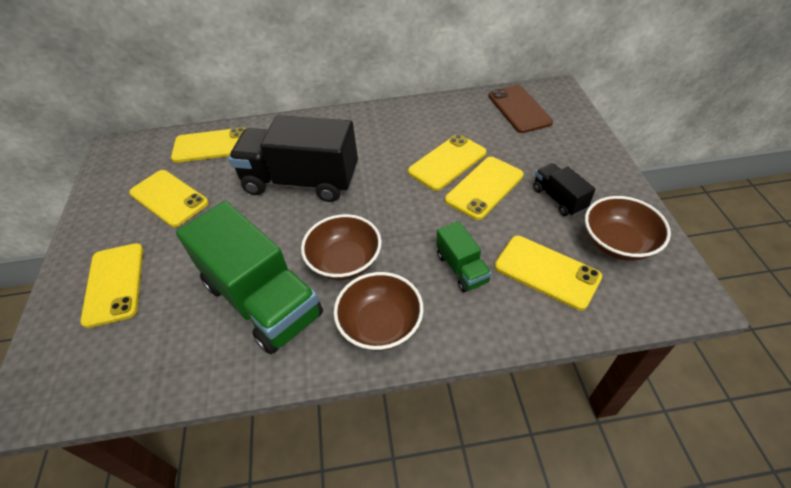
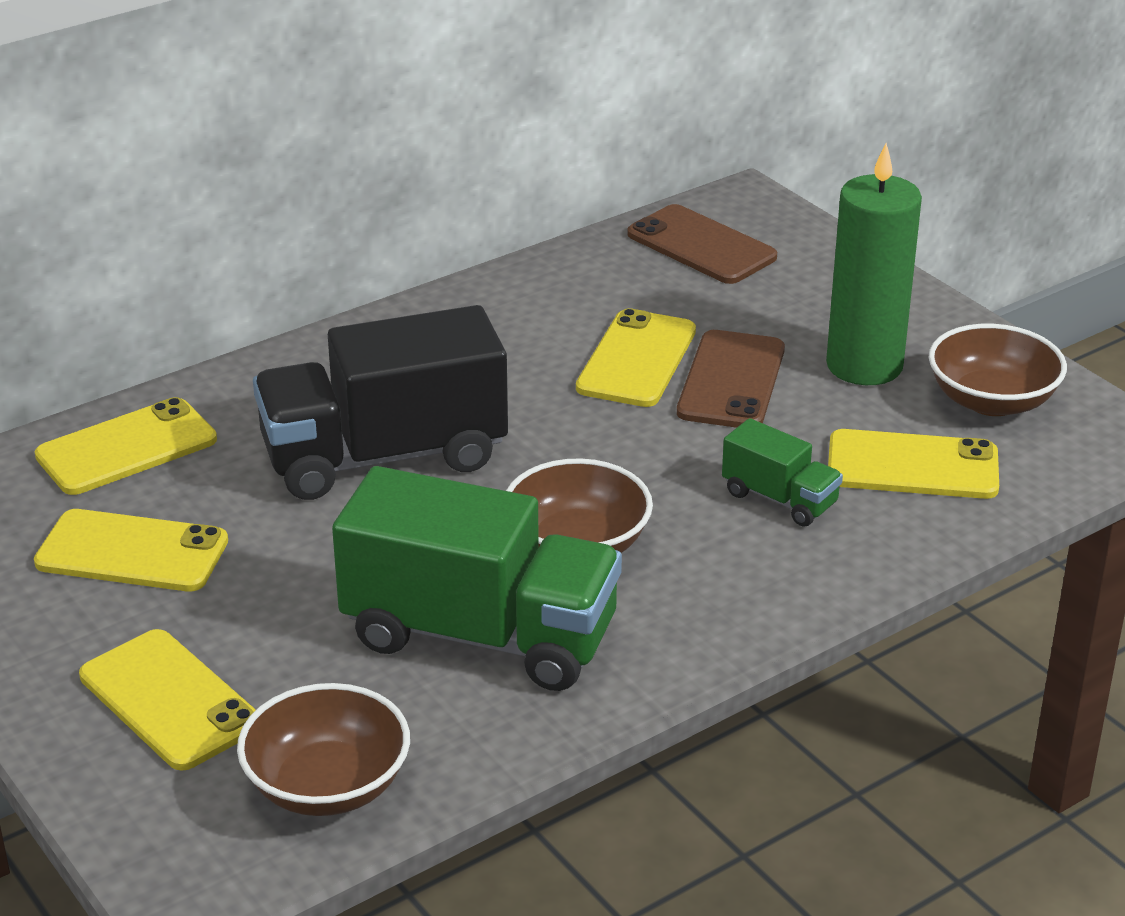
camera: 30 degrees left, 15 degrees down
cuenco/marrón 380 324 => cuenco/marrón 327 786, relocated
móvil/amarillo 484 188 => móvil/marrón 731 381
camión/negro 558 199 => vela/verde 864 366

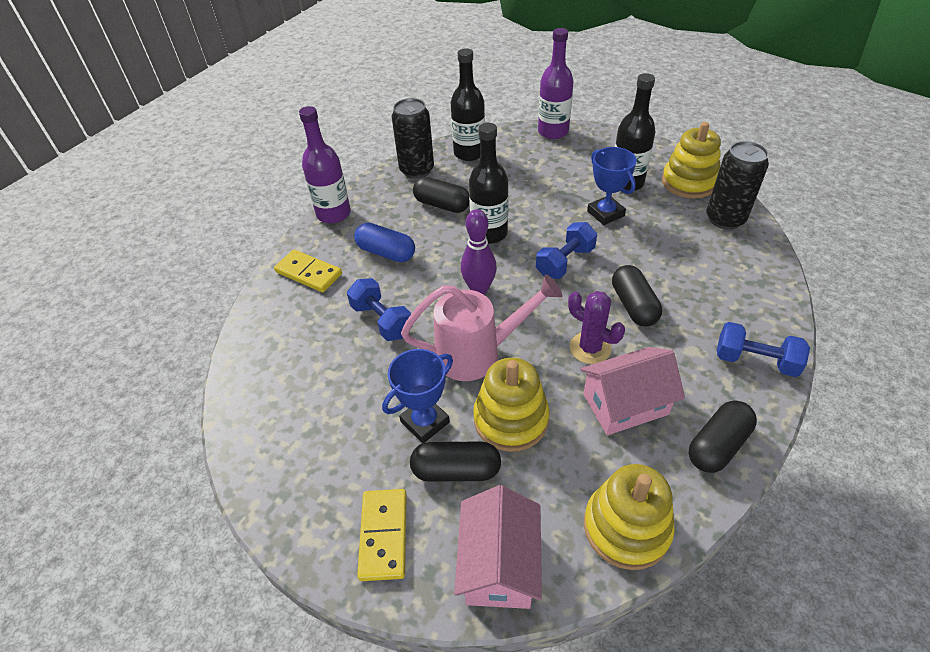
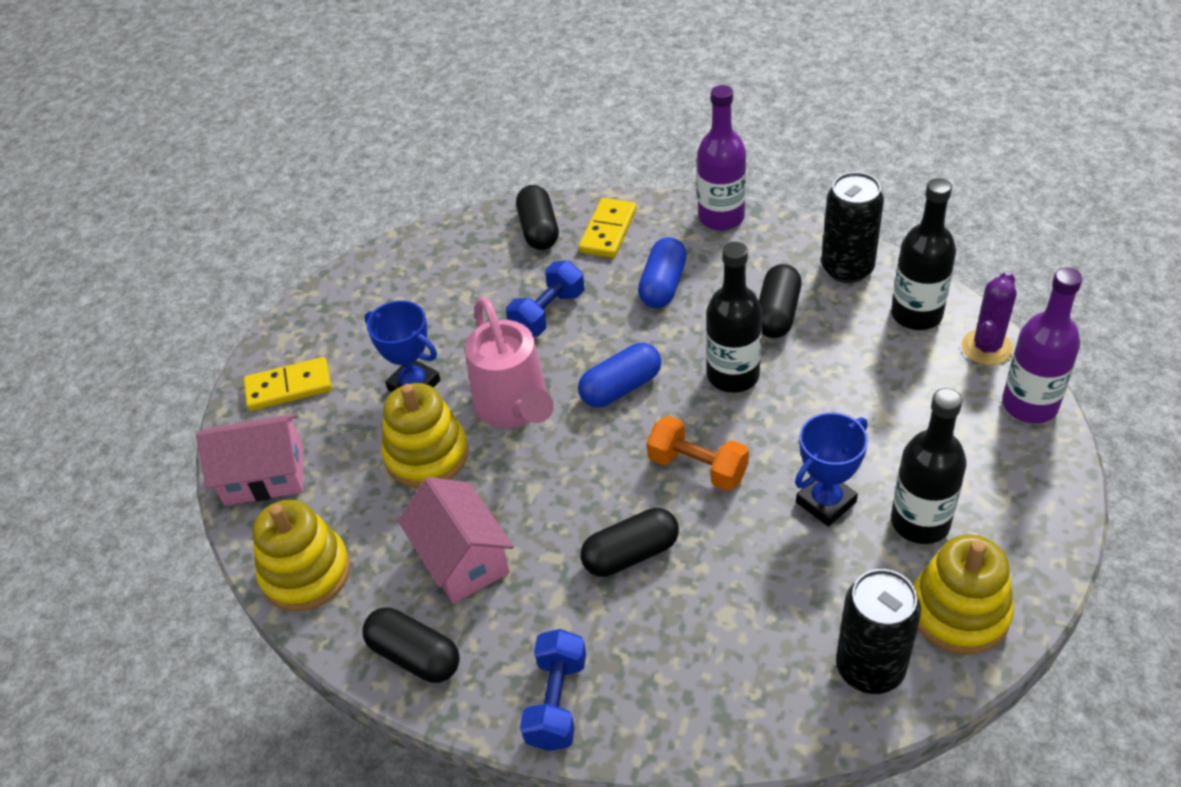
camera: 80 degrees right, 0 degrees up
cápsula/negro 456 470 => cápsula/negro 539 230, relocated
bolo/morado 479 289 => cápsula/azul 621 387
mancuerna/azul 565 262 => mancuerna/naranja 697 467
cactus/morado 590 348 => cactus/morado 986 347, relocated

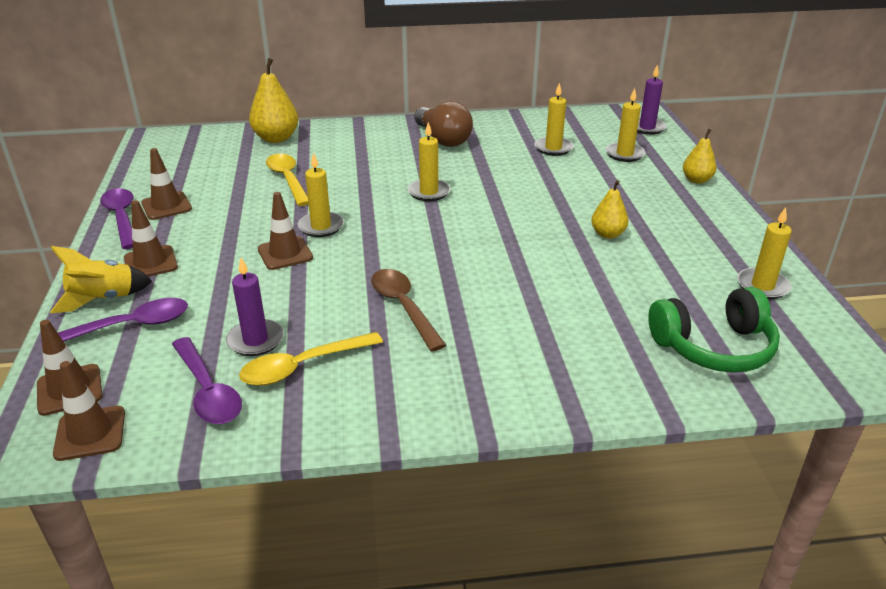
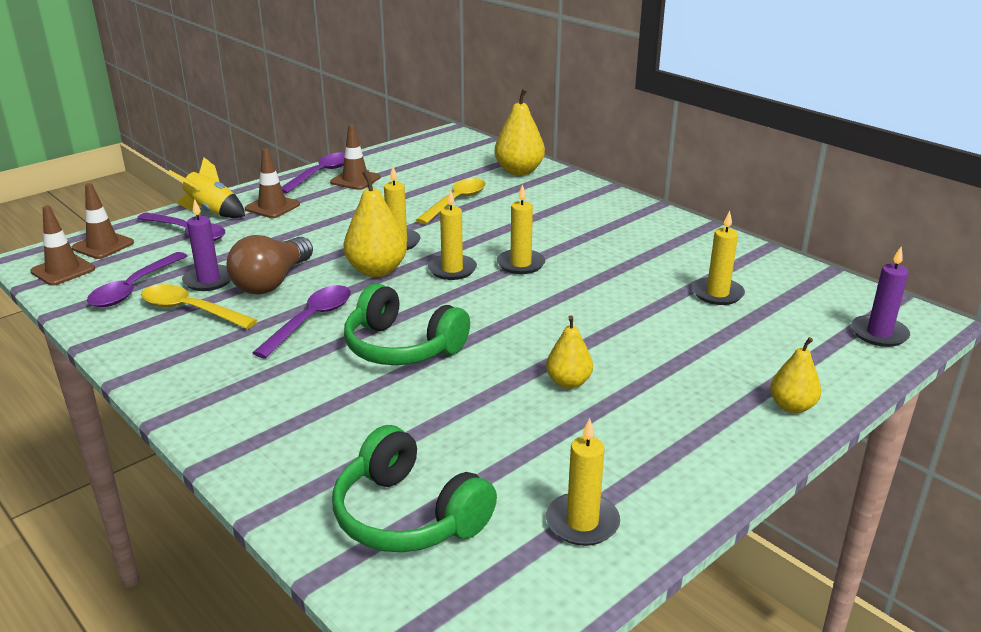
camera: 55 degrees right, 5 degrees down
cono de tráfico/marrón 285 253 => nothing
cuchara/marrón 404 307 => cuchara/morado 311 321
bombilla/marrón 443 139 => bombilla/marrón 272 282, relocated
vela/amarillo 624 154 => vela/amarillo 452 269, relocated
nothing => pera/amarillo 377 270
nothing => auriculares/verde 402 347

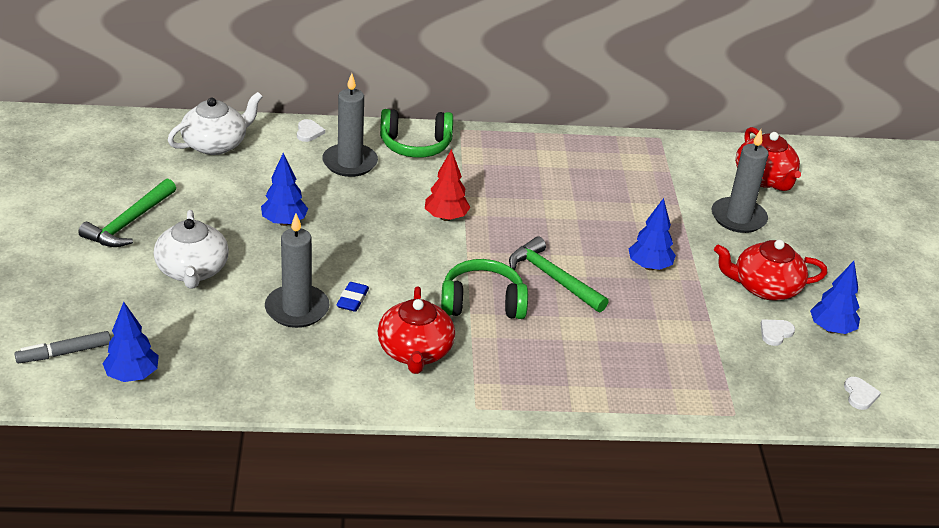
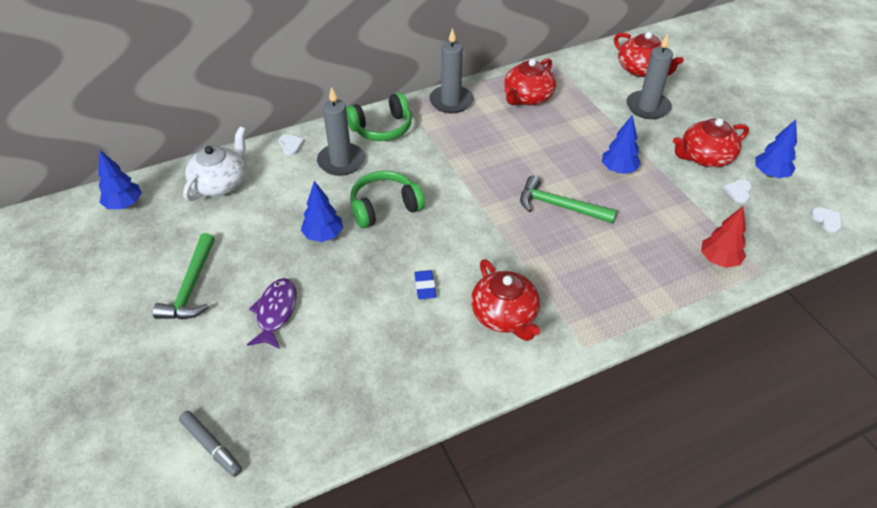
camera: 20 degrees left, 10 degrees up
rotulador/gris 64 353 => rotulador/gris 212 446, 90 degrees counterclockwise
árbol/azul 132 375 => árbol/azul 124 204, relocated
tetera/blanco 192 270 => pez/morado 275 312
vela/gris 297 309 => vela/gris 451 101, relocated
árbol/rojo 446 217 => árbol/rojo 718 260, relocated
auriculares/verde 482 303 => auriculares/verde 385 207, relocated
nothing => tetera/rojo 527 97

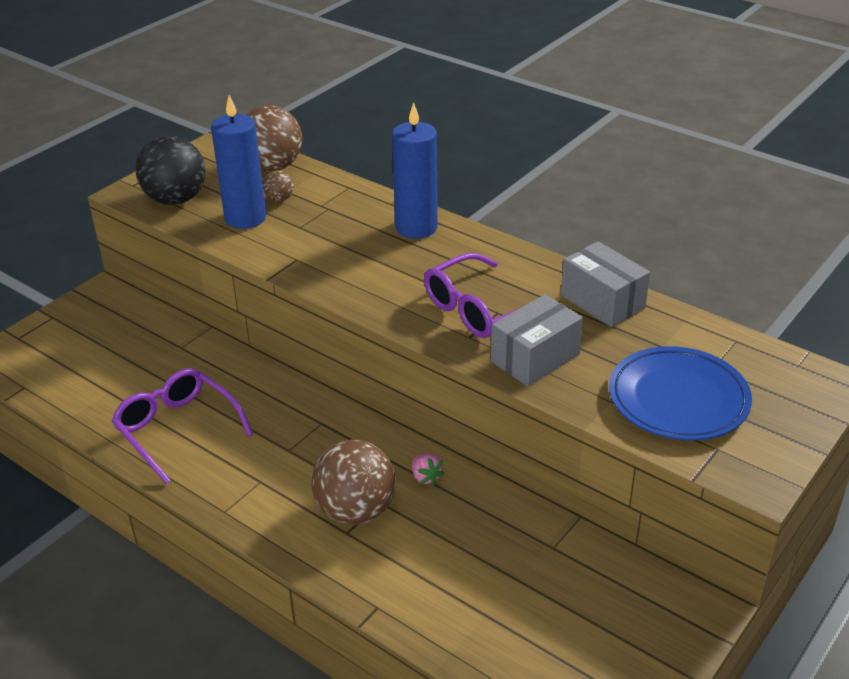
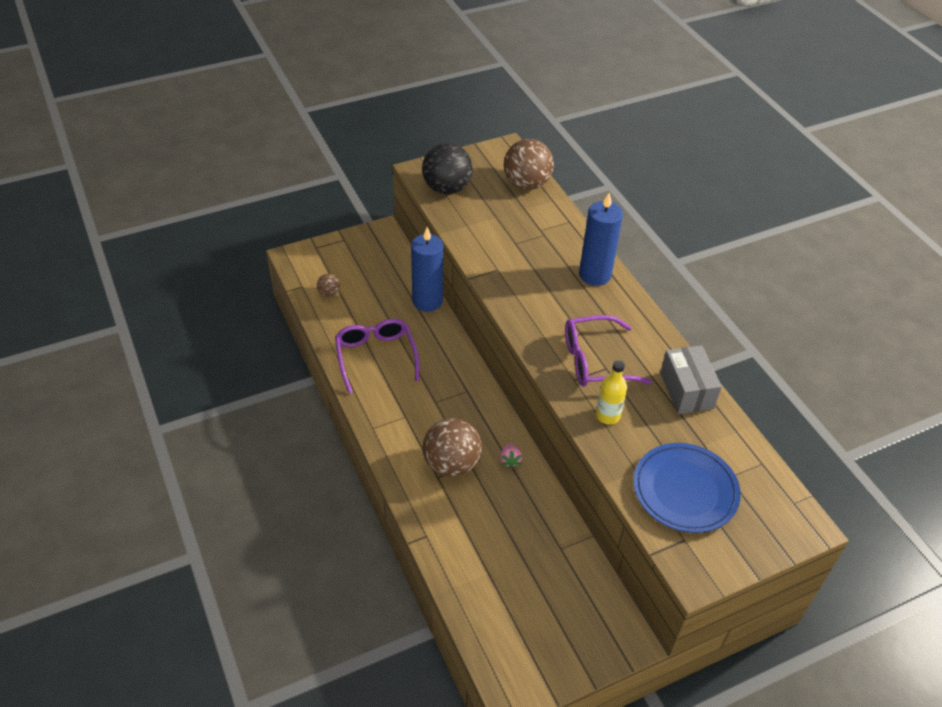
camera: 25 degrees right, 10 degrees up
vela/azul 245 218 => vela/azul 427 301, relocated
pelota/marrón 279 199 => pelota/marrón 329 293, relocated
caja/gris 535 358 => botella/amarillo 607 415

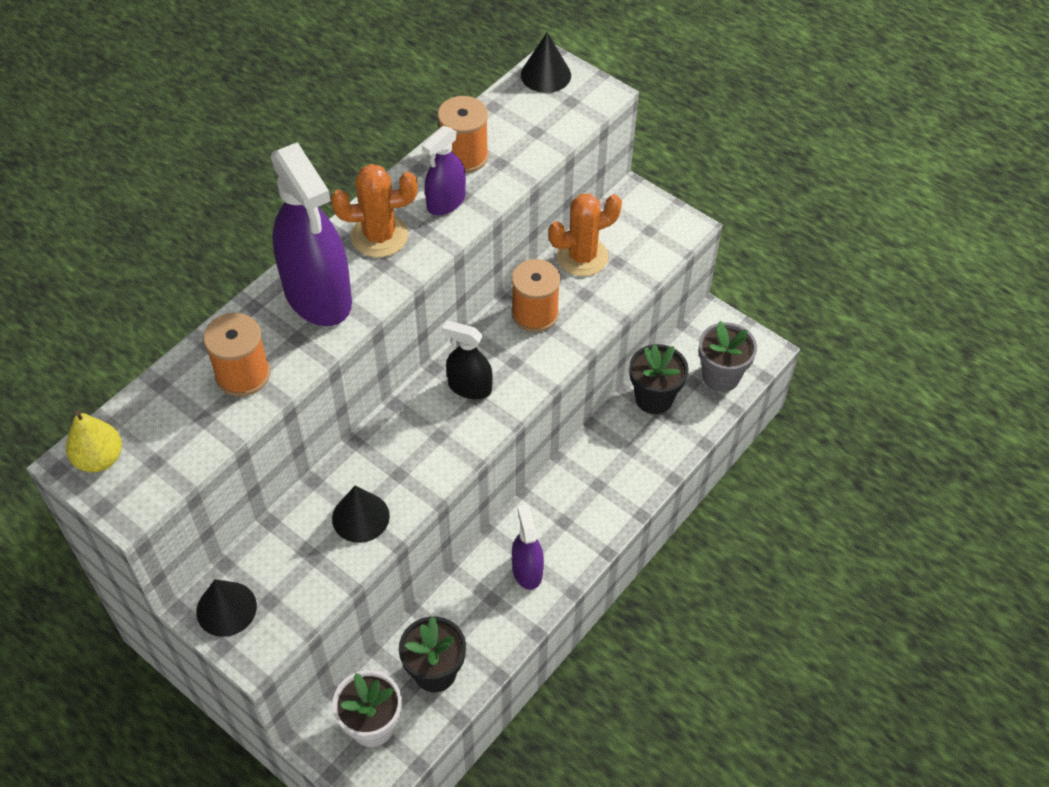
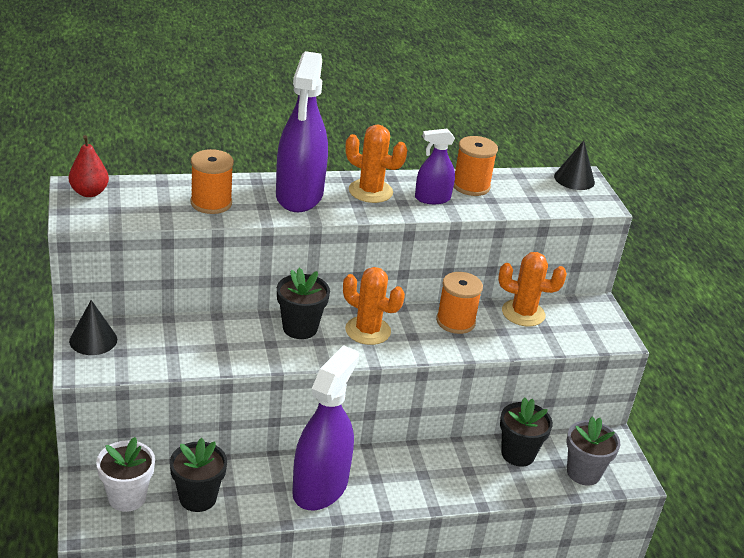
camera: 35 degrees right, 20 degrees down
pera/amarillo 99 459 => pera/rojo 89 192
cono/negro 360 517 => nothing
pulverizador/negro 469 387 => cactus/naranja 368 331
pulverizador/morado 527 570 => pulverizador/morado 320 487, x1.91
nothing => maceta/negro 300 328

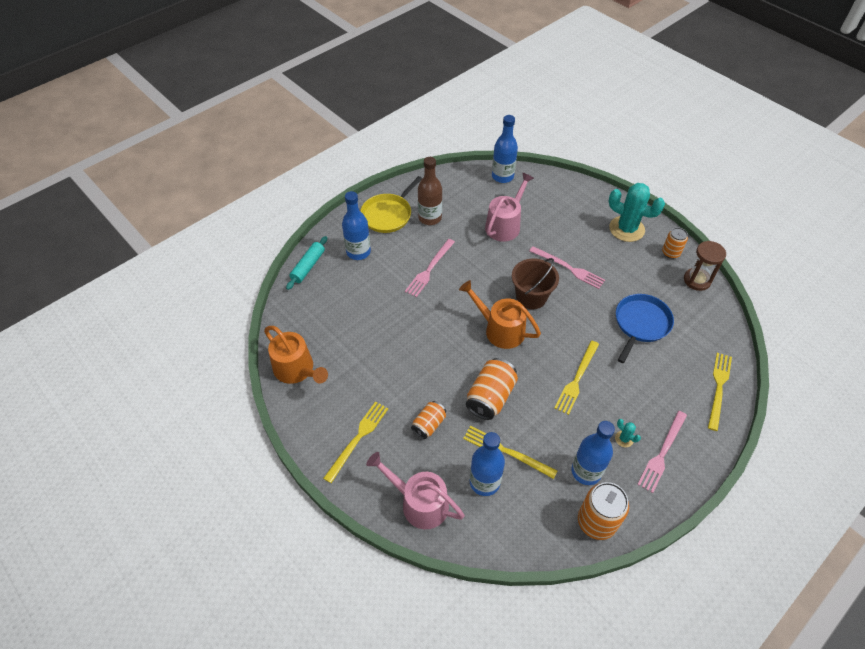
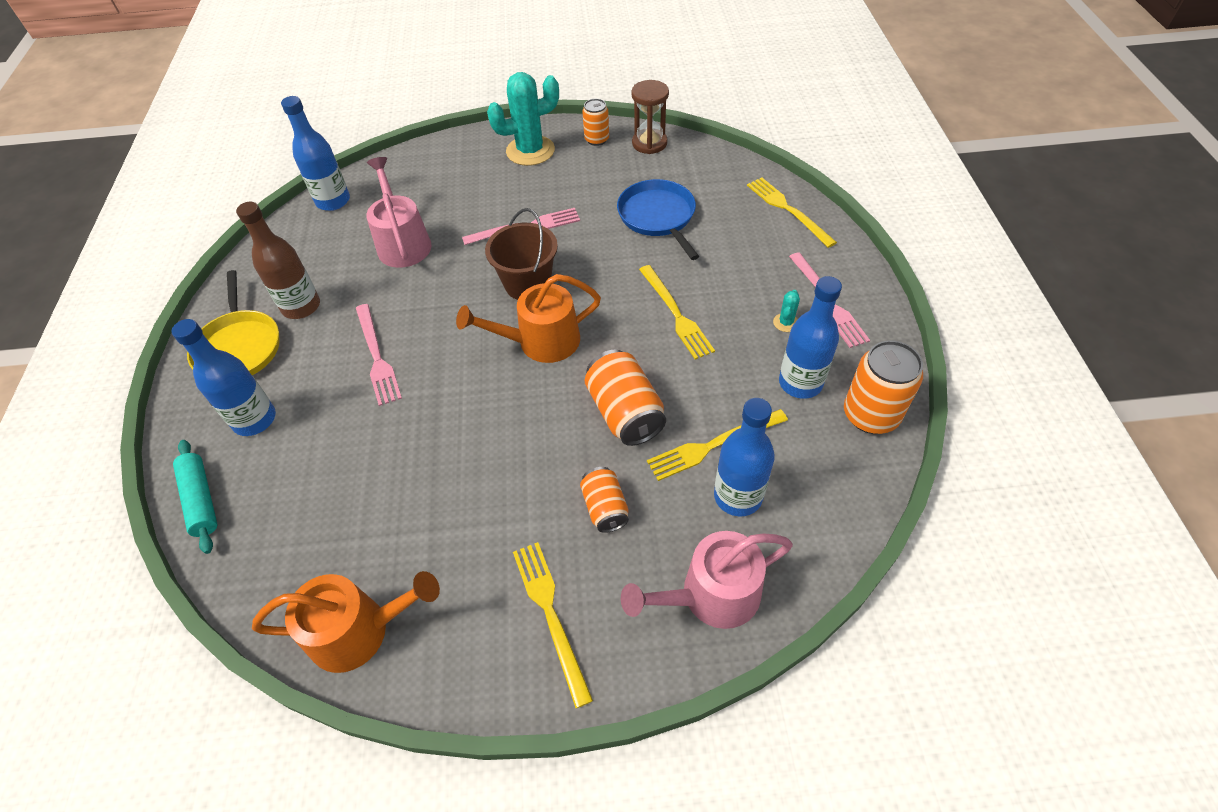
camera: 50 degrees left, 0 degrees up
cactus/turquesa 624 439 => cactus/turquesa 786 322, 60 degrees counterclockwise

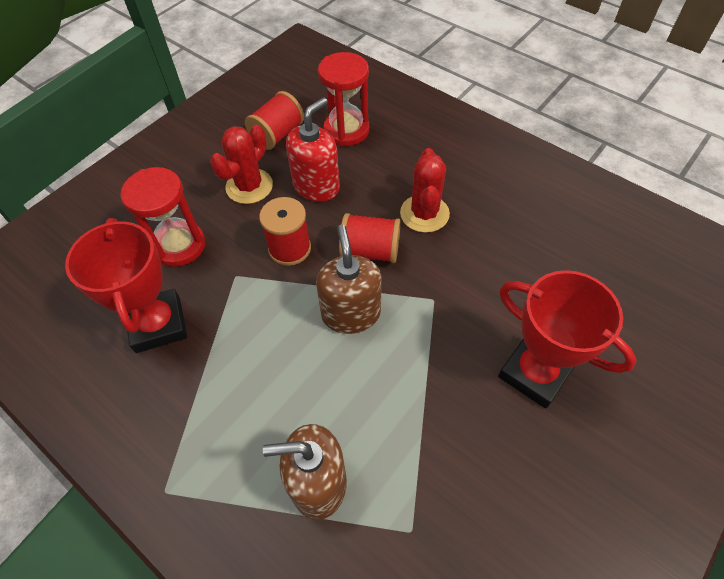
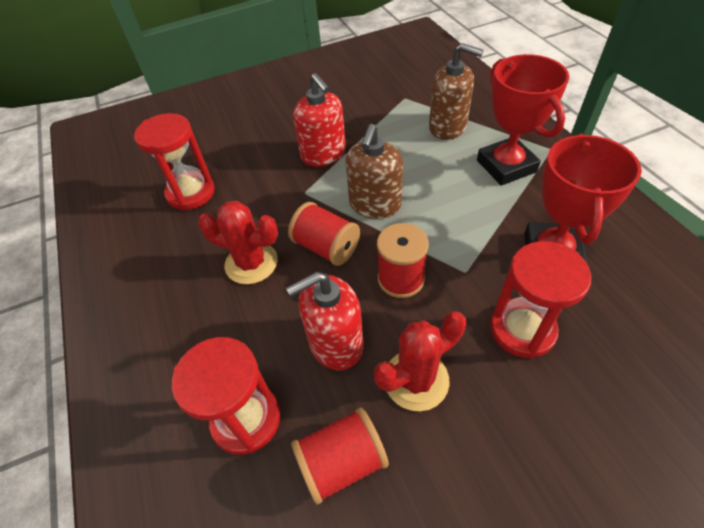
camera: 150 degrees left, 5 degrees down
cactus/rojo 424 213 => cactus/rojo 251 263, 75 degrees clockwise
trofeo/rojo 534 373 => trofeo/rojo 506 166, relocated
nothing => reloj de arena/rojo 191 193
nothing => dispensador de jabón/rojo 323 154

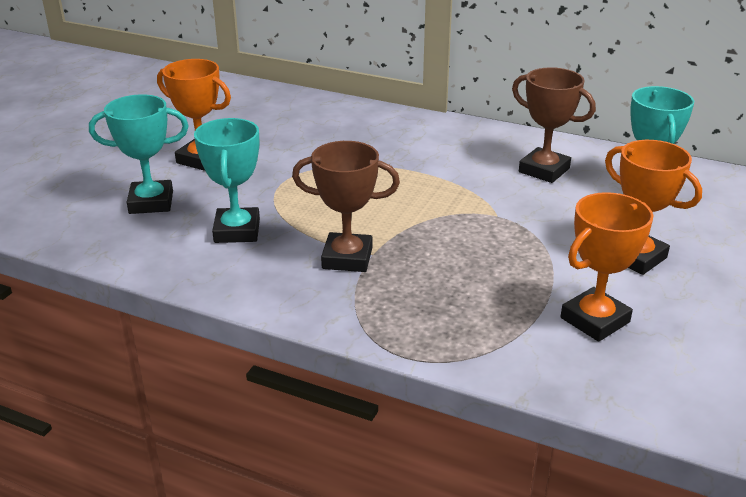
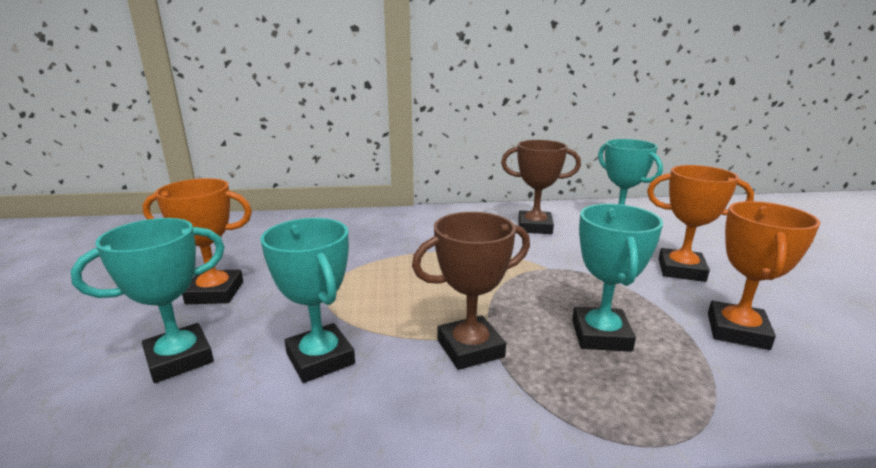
camera: 30 degrees left, 10 degrees down
nothing => trofeo/turquesa 601 335

